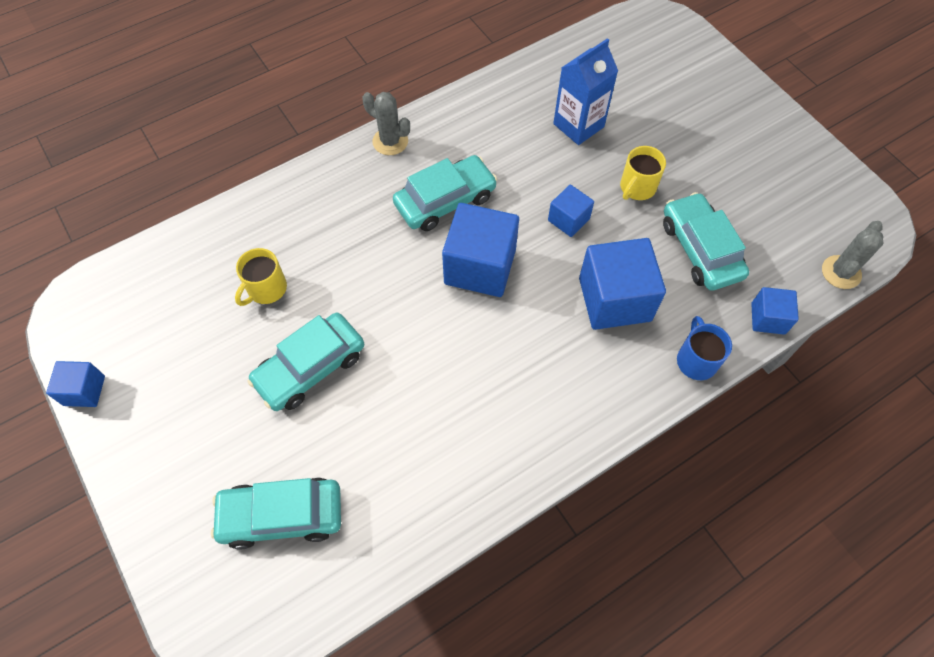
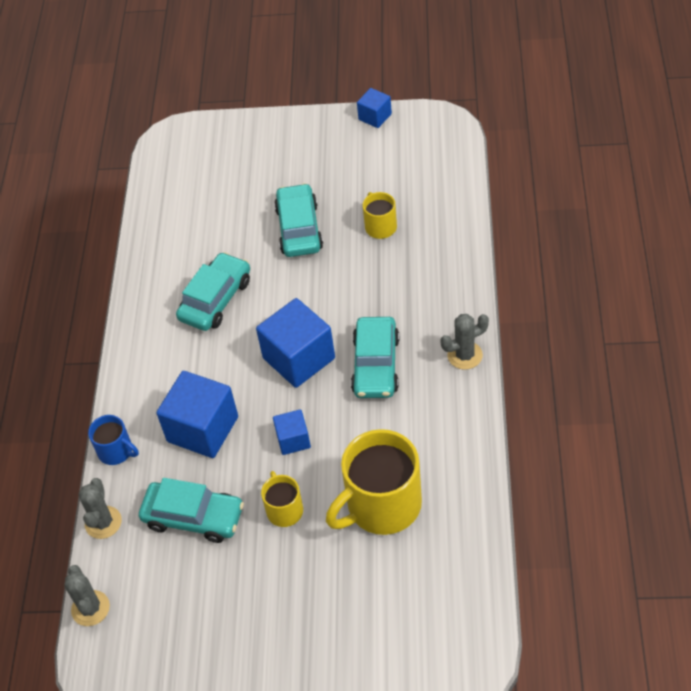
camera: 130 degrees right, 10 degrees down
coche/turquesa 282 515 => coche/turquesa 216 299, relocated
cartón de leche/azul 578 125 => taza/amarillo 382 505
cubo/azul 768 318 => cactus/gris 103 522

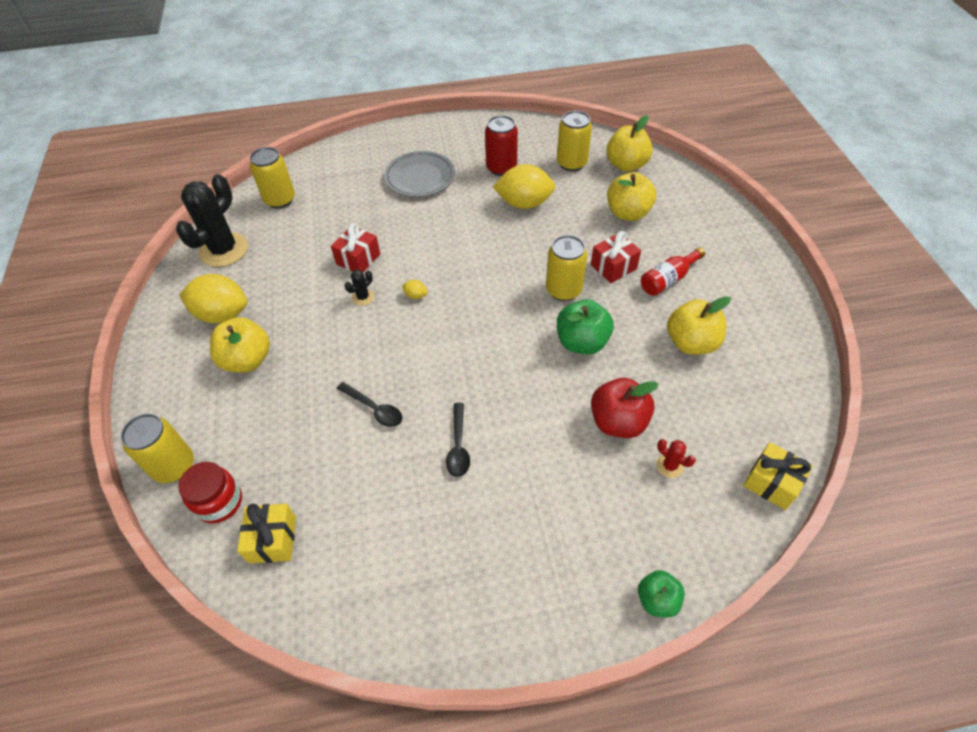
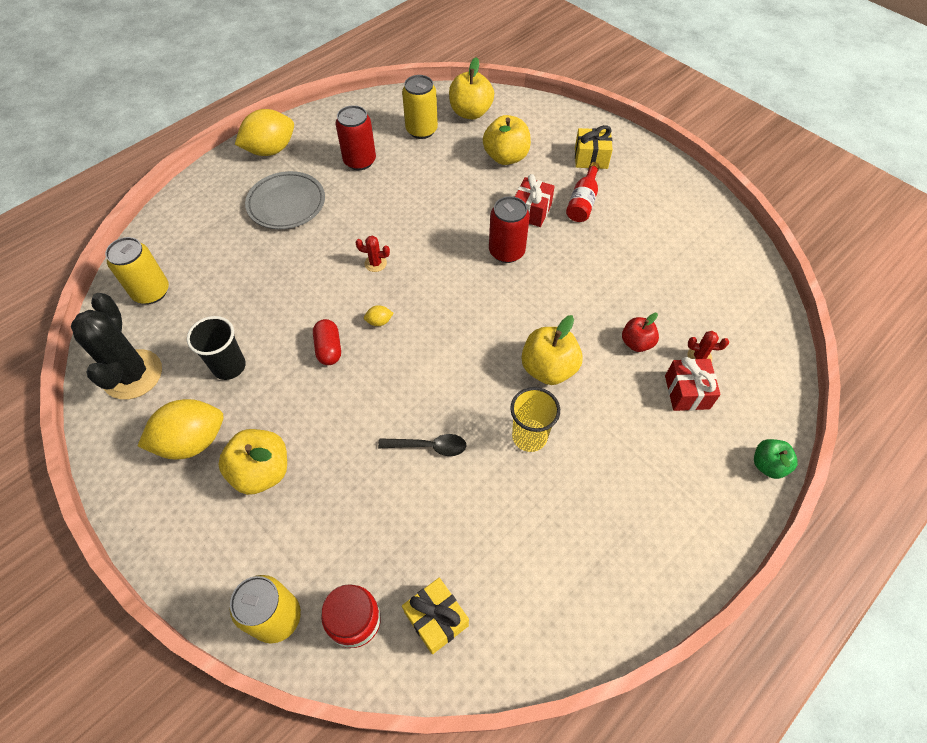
camera: 35 degrees left, 5 degrees up
regalo/rojo 358 259 => regalo/rojo 687 392, relocated
cactus/negro 363 297 => cápsula/rojo 329 349
cuchara/negro 458 446 => vaso/amarillo 529 436
limón/amarillo 524 203 => limón/amarillo 270 150, relocated
lata/amarillo 563 290 => lata/rojo 506 252
manzana/verde 582 342 => nothing
manzana/rojo 618 422 => manzana/rojo 636 343, x0.62
manzana/amarillo 691 343 => manzana/amarillo 548 368, relocated
regalo/amarillo 771 483 => regalo/amarillo 591 158, relocated
nothing => vaso/negro 229 366
nothing => cactus/rojo 375 263

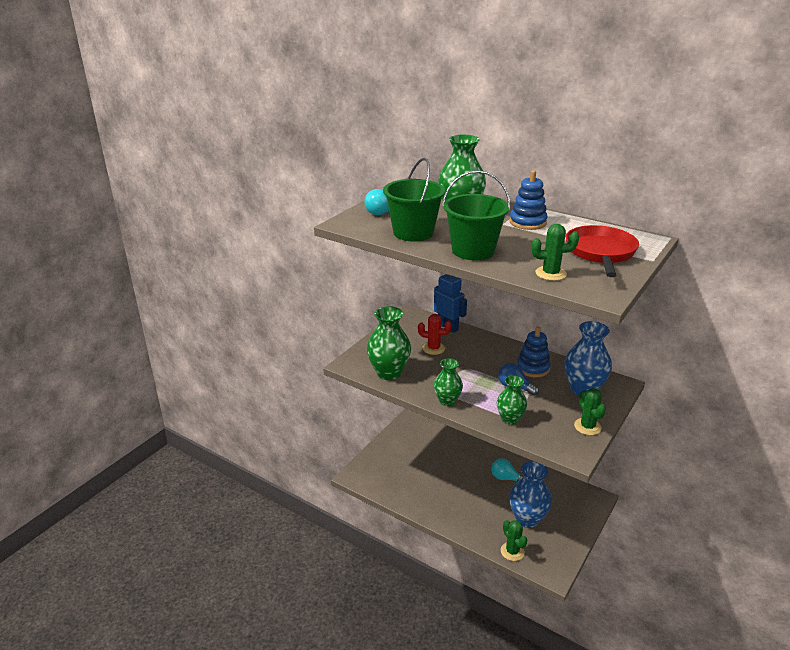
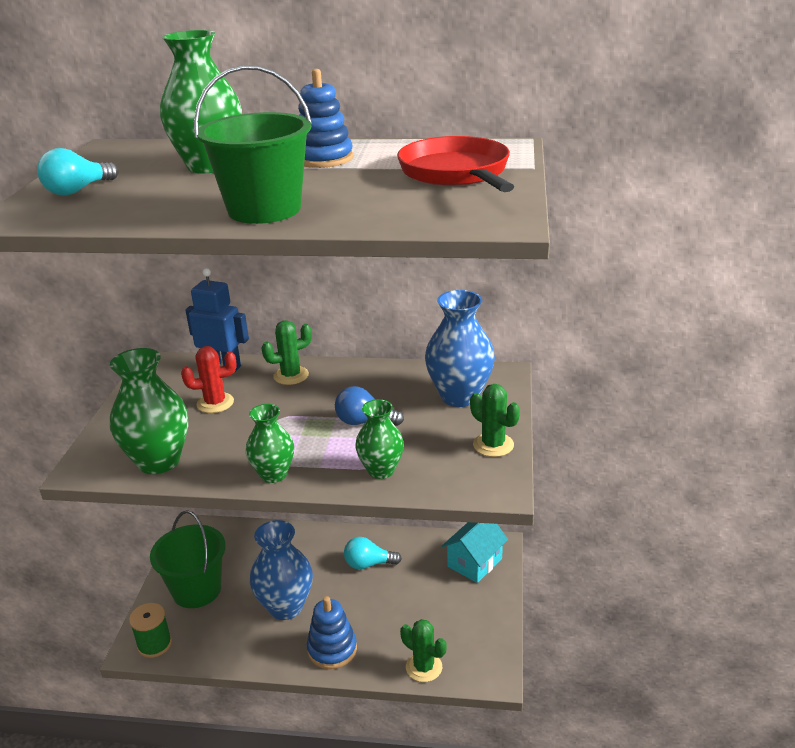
camera: 25 degrees left, 0 degrees up
balde/verde 413 233 => balde/verde 197 590, relocated
florero/azul 527 519 => florero/azul 285 607, relocated
juguete apilable/azul 533 368 => juguete apilable/azul 332 649, relocated
cactus/verde 550 274 => cactus/verde 291 375, relocated
nothing => carrete/verde 154 644
nothing => casa/turquesa 474 562

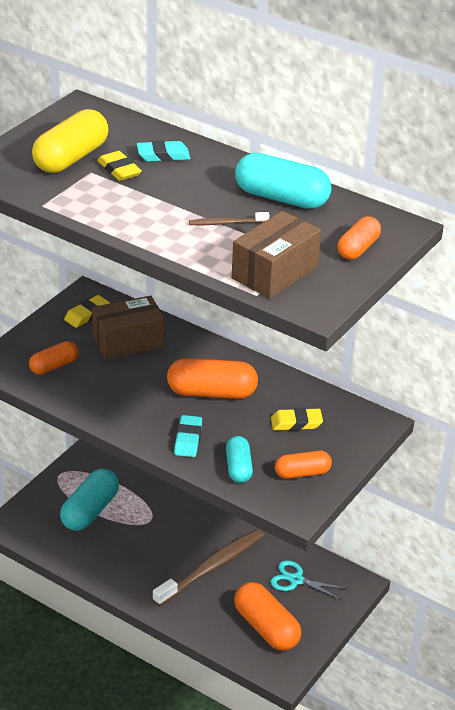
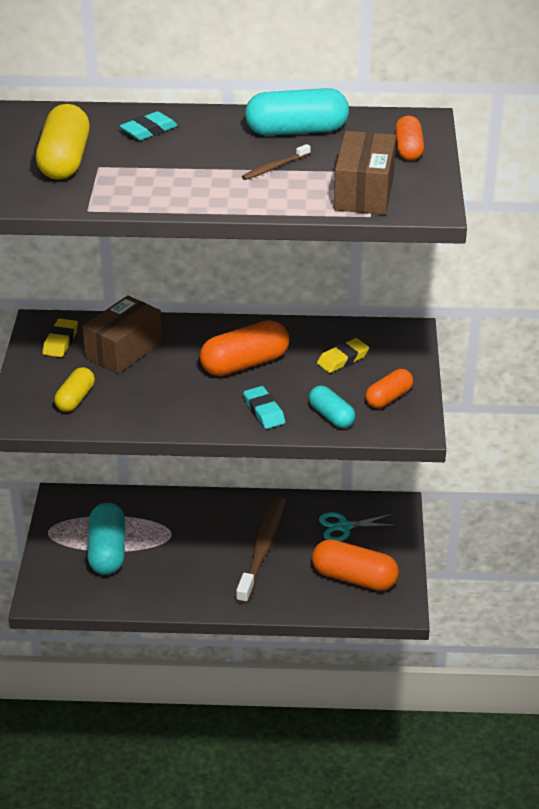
camera: 30 degrees left, 0 degrees up
cápsula/naranja 54 366 => cápsula/amarillo 75 399
goma de borrar/amarillo 119 170 => nothing

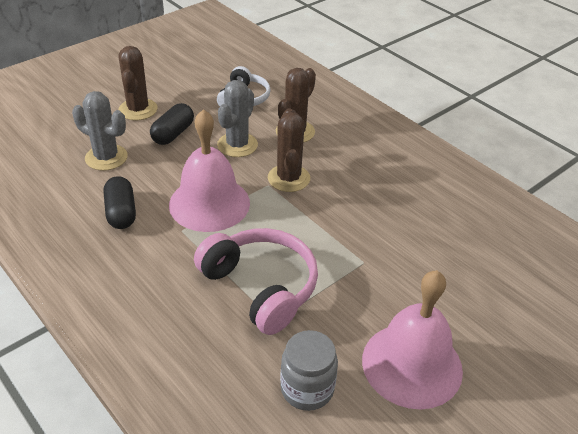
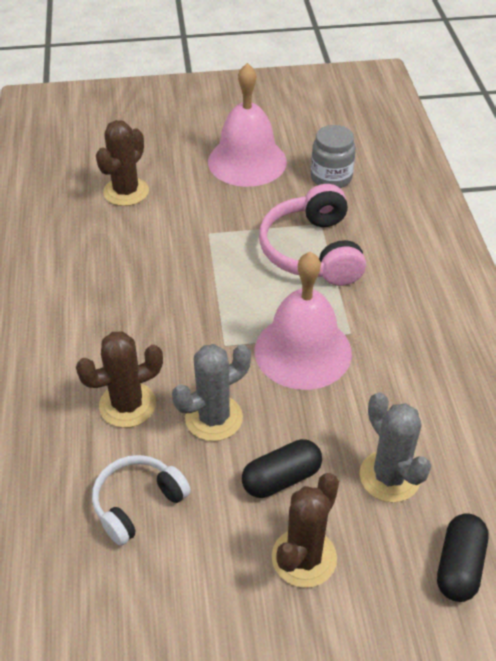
camera: 145 degrees left, 5 degrees up
cápsula/negro 121 212 => cápsula/negro 459 566, relocated
cactus/marrón 288 178 => cactus/marrón 126 192, relocated

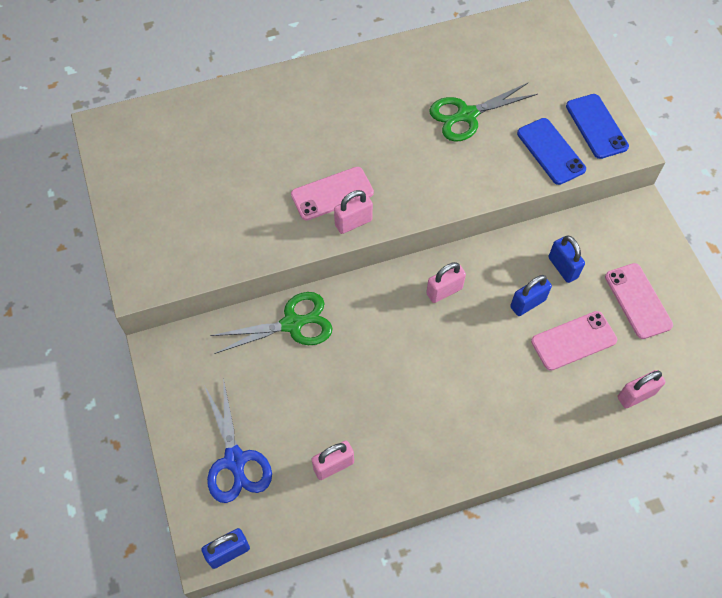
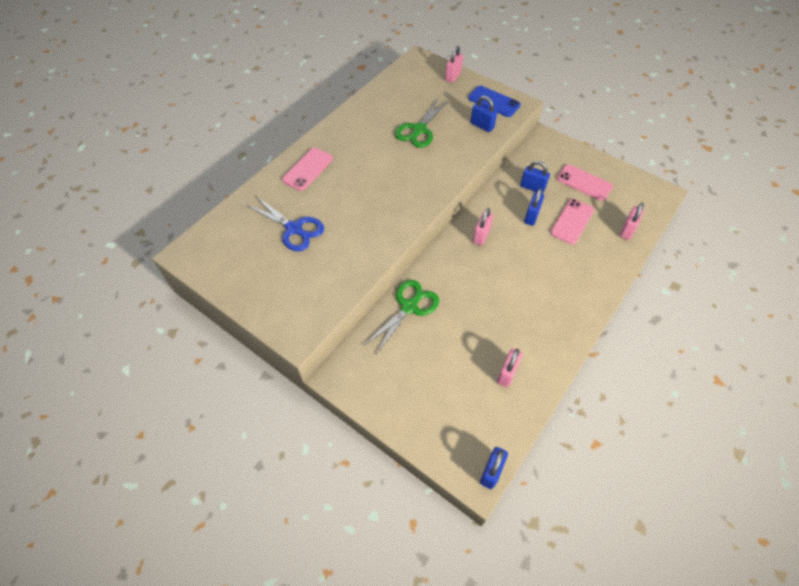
camera: 35 degrees left, 5 degrees down
tijeras/azul 235 461 => tijeras/azul 294 229, relocated
móvil/rosa 332 193 => móvil/rosa 308 169, relocated
candado/rosa 353 222 => candado/rosa 453 76, relocated
móvil/azul 550 151 => candado/azul 482 126

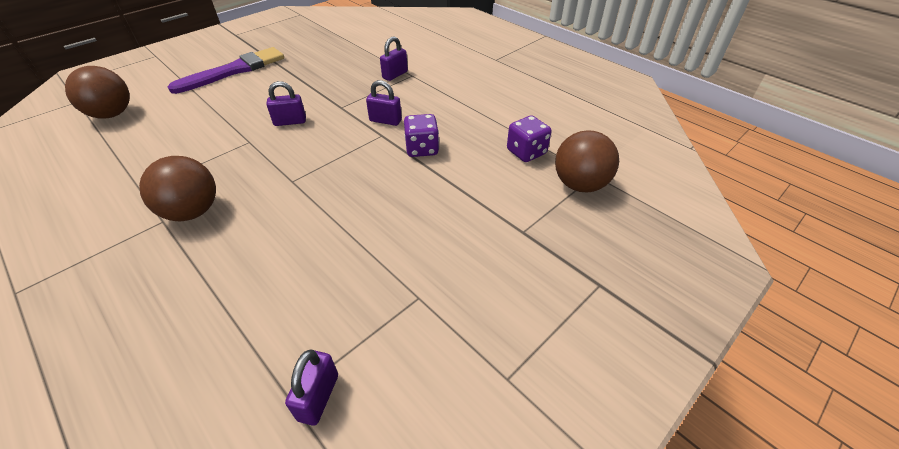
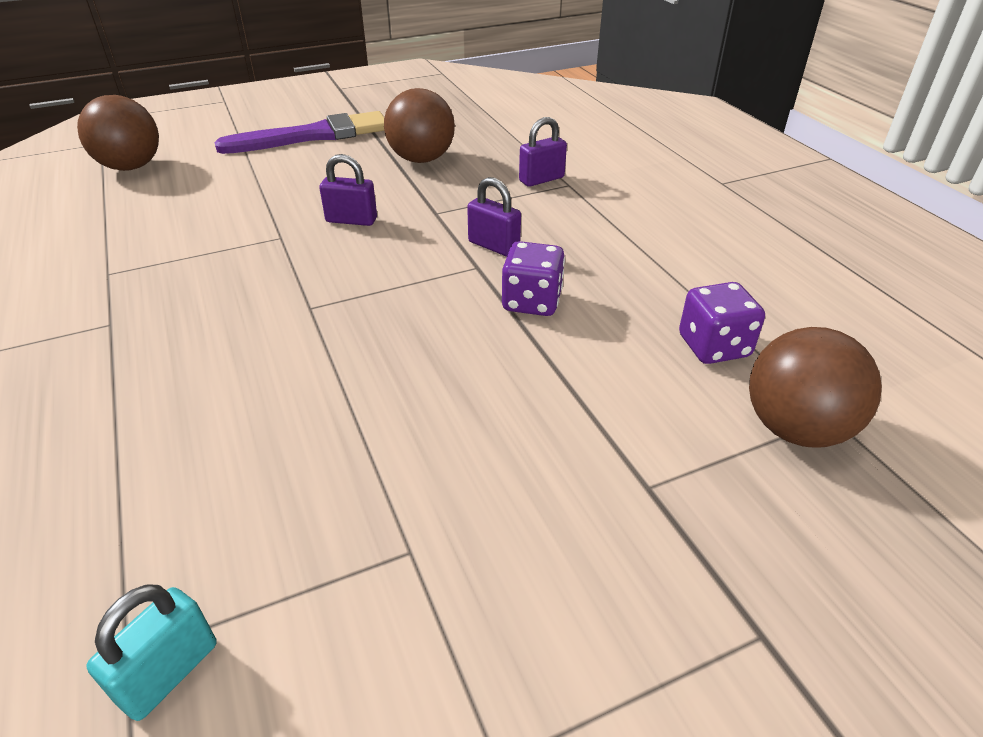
camera: 20 degrees right, 5 degrees down
pelota/marrón 192 211 => pelota/marrón 421 159, relocated
candado/morado 318 397 => candado/turquesa 169 672

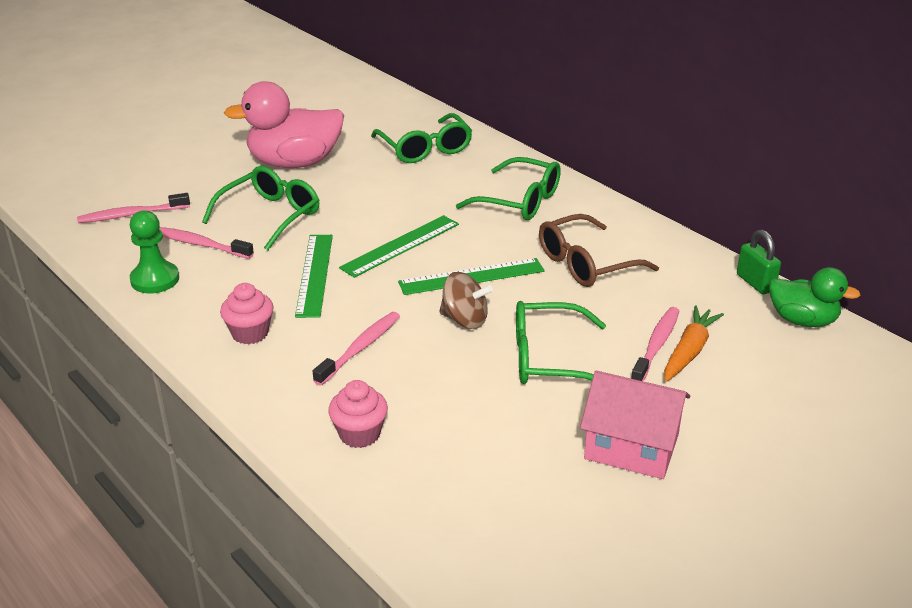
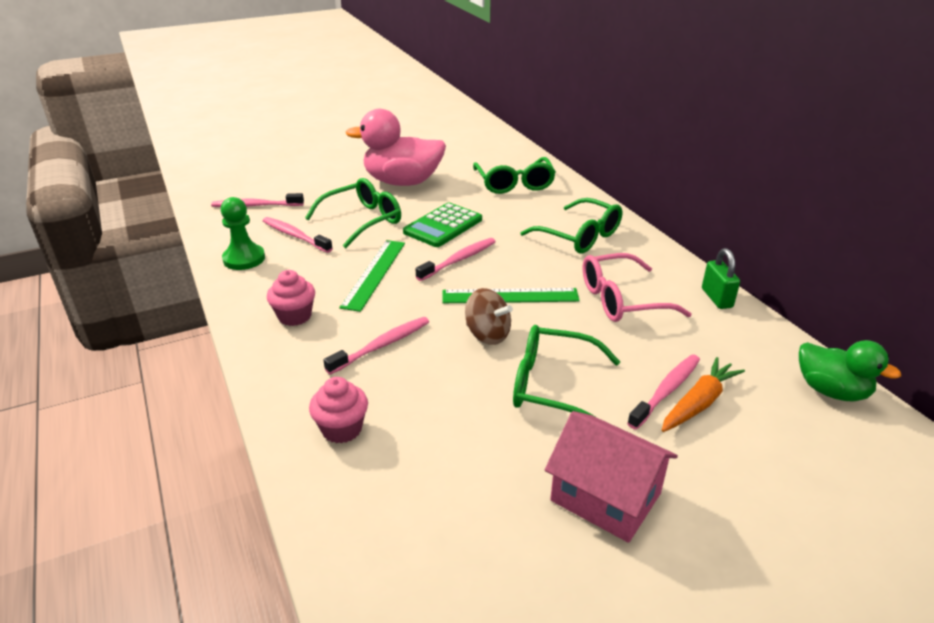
camera: 15 degrees right, 0 degrees up
regla/verde 400 246 => cepillo de dientes/rosa 458 260
gafas/marrón 586 264 => gafas/rosa 621 300
candado/verde 755 283 => candado/verde 716 298, relocated
nothing => calculadora/verde 443 226

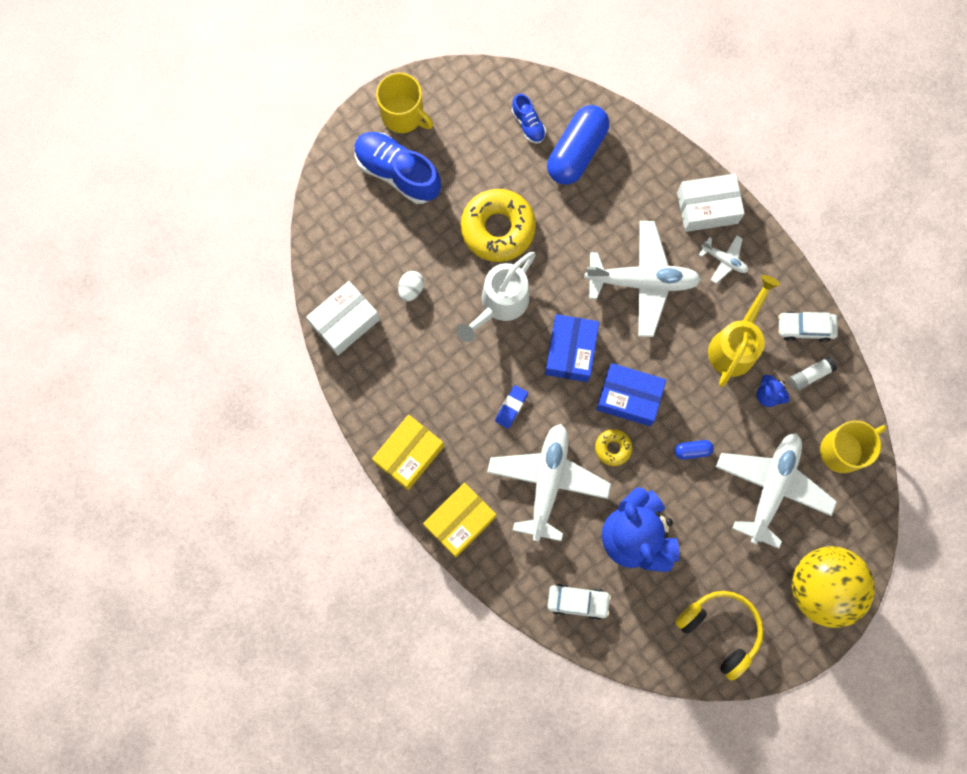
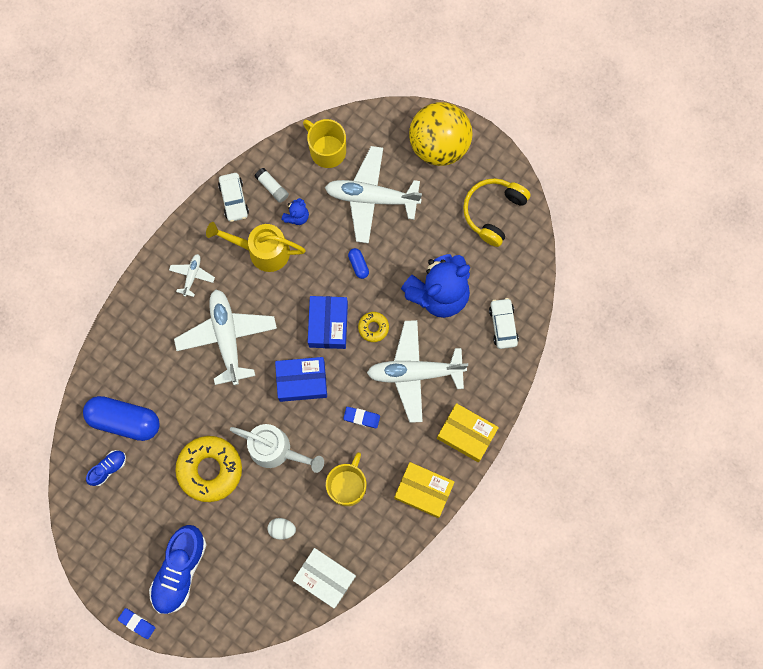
camera: 105 degrees left, 0 degrees up
taza/amarillo 403 115 => taza/amarillo 347 486, relocated
caja/blanco 707 207 => nothing
nothing => goma de borrar/azul 137 623

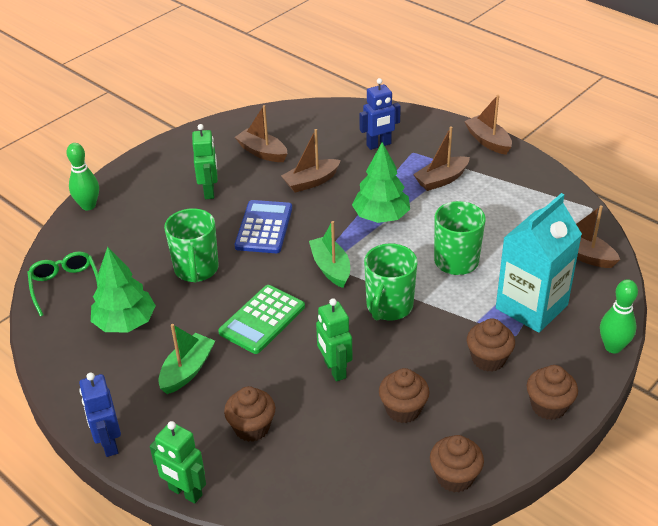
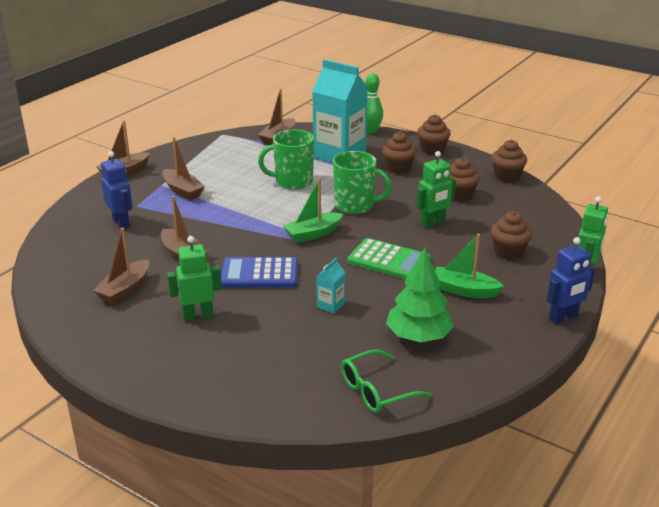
camera: 100 degrees left, 10 degrees down
bolo/verde 88 206 => nothing
taza/verde 196 270 => cartón de leche/turquesa 330 305
árbol/verde 381 216 => nothing

